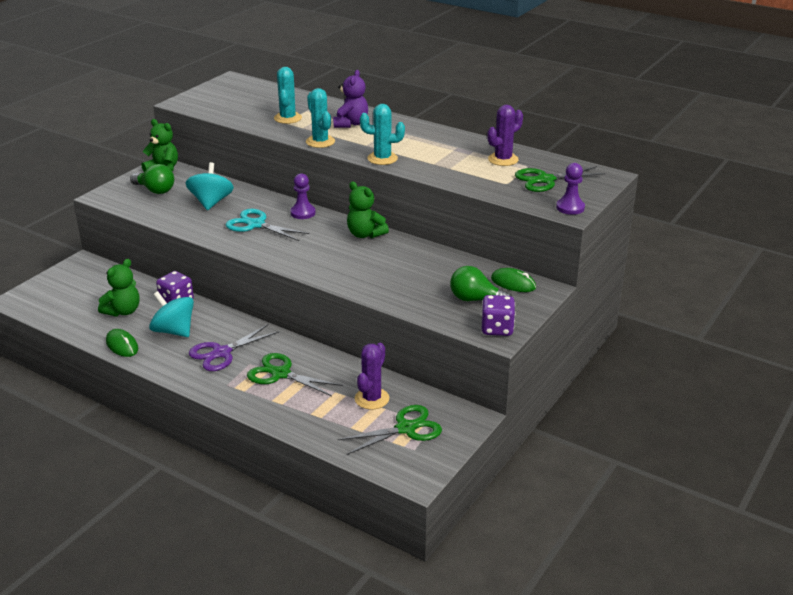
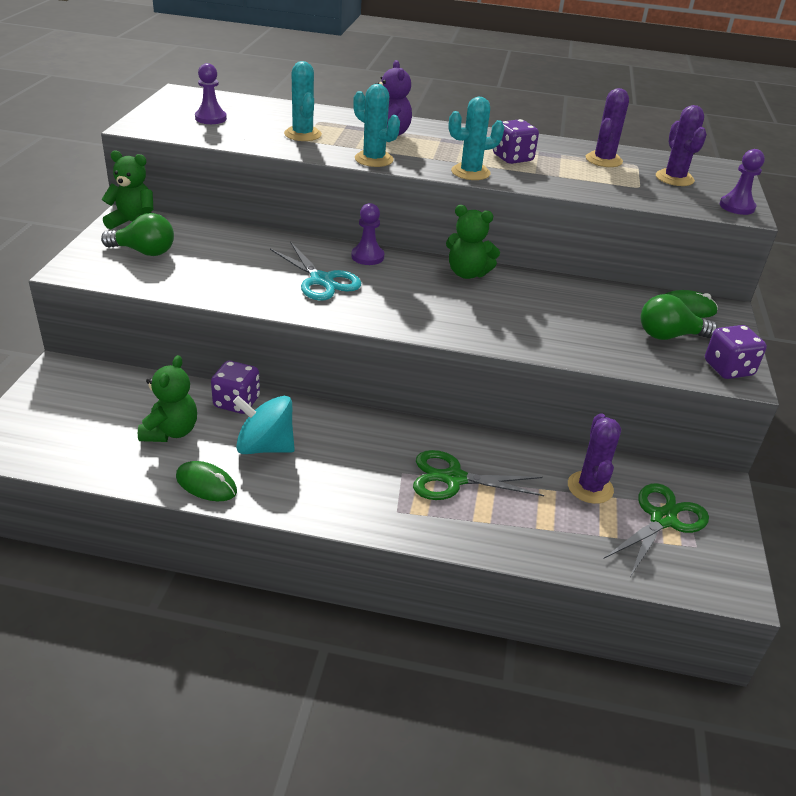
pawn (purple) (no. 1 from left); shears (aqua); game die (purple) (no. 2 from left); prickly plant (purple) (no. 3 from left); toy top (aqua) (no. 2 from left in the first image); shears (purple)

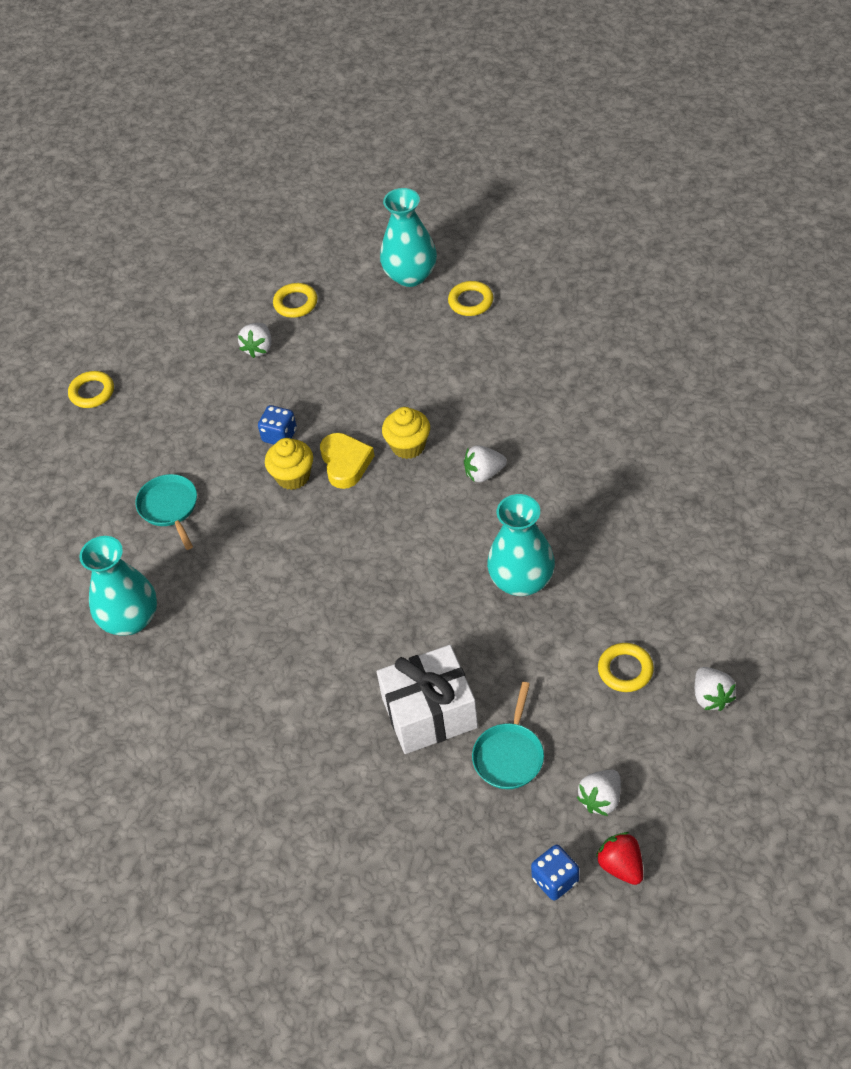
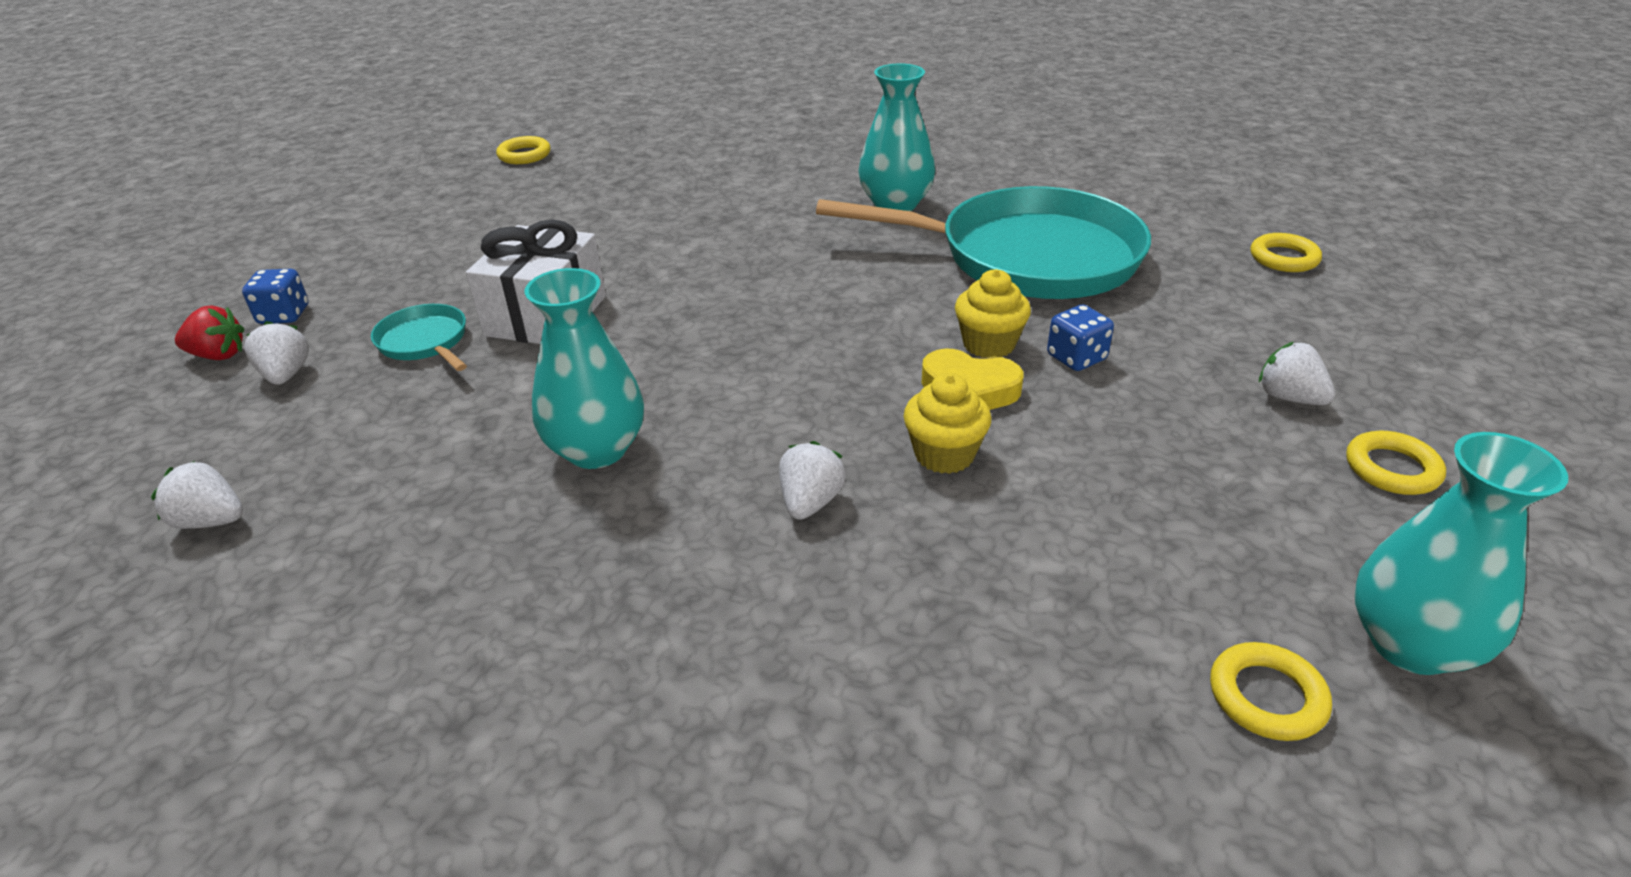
ring (bright yellow) (no. 1 from left); pan (aqua) (no. 2 from left)

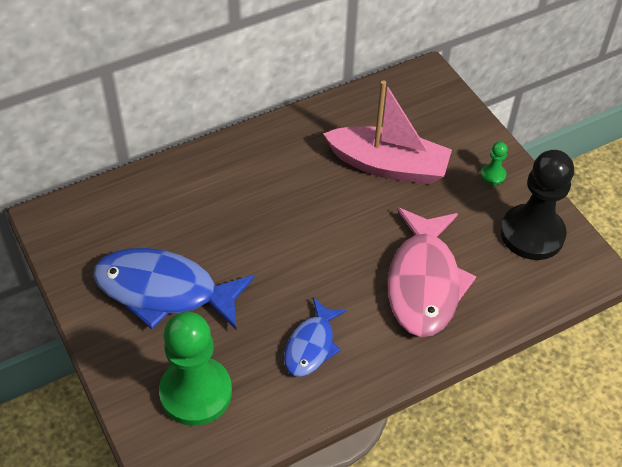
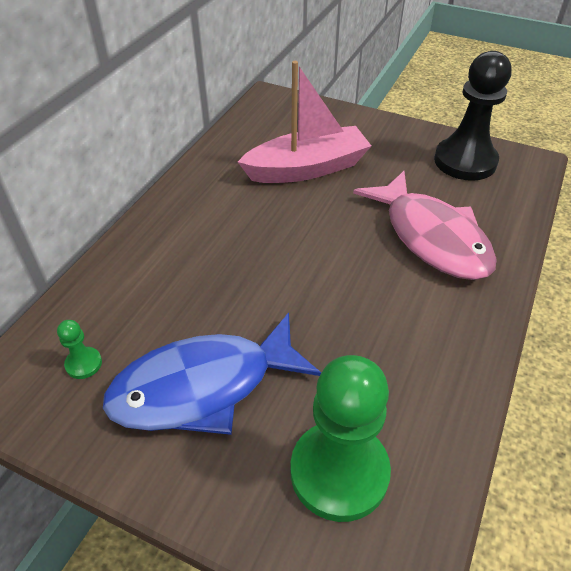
pawn (green) (no. 1 from left); toy fish (royal blue) (no. 2 from left in the first image)

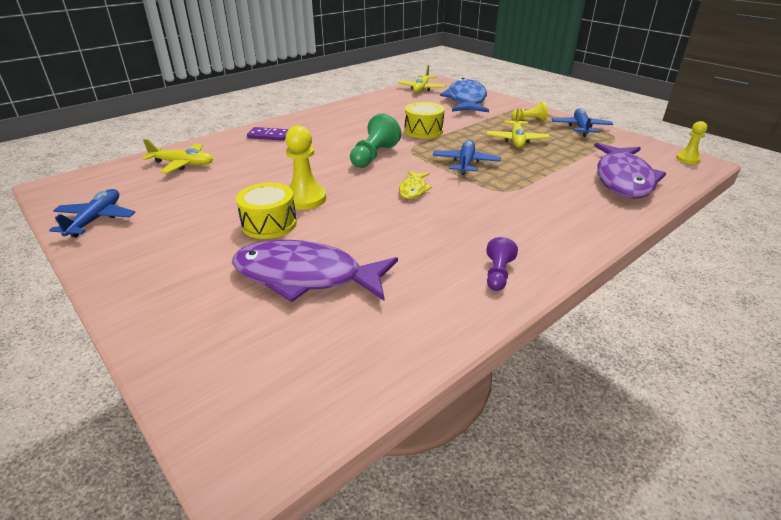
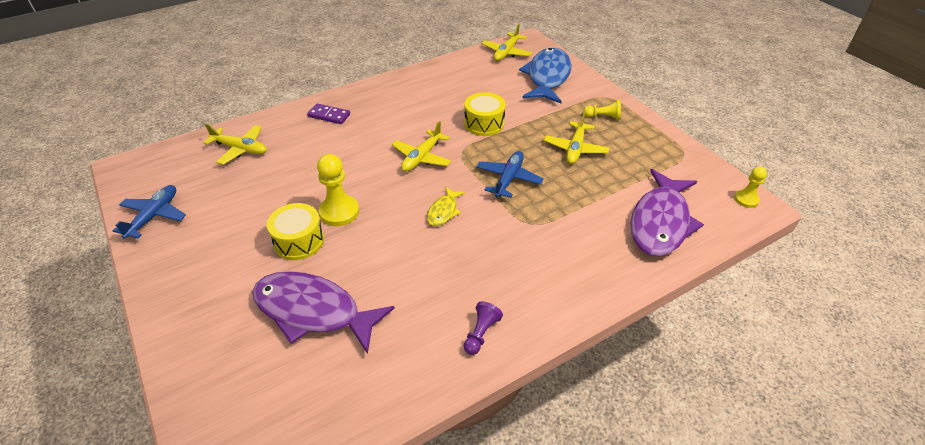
plane (bright yellow) (no. 2 from left); plane (royal blue) (no. 3 from left in the first image)

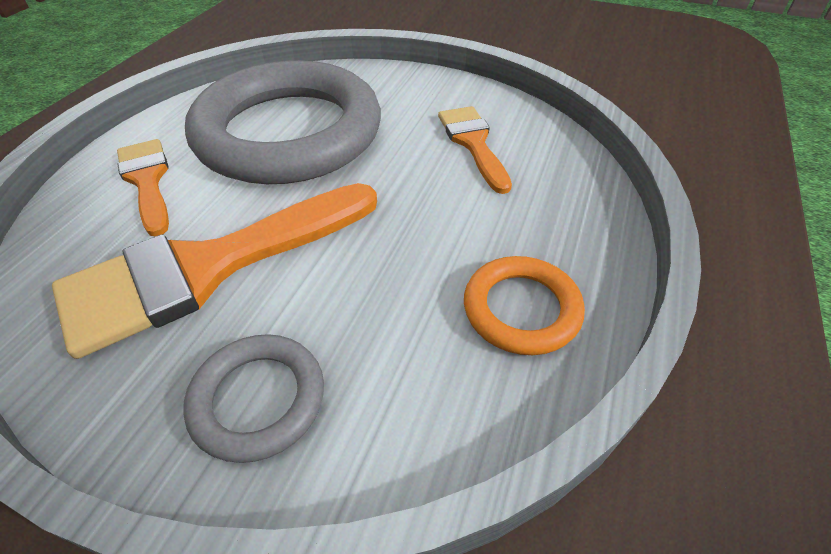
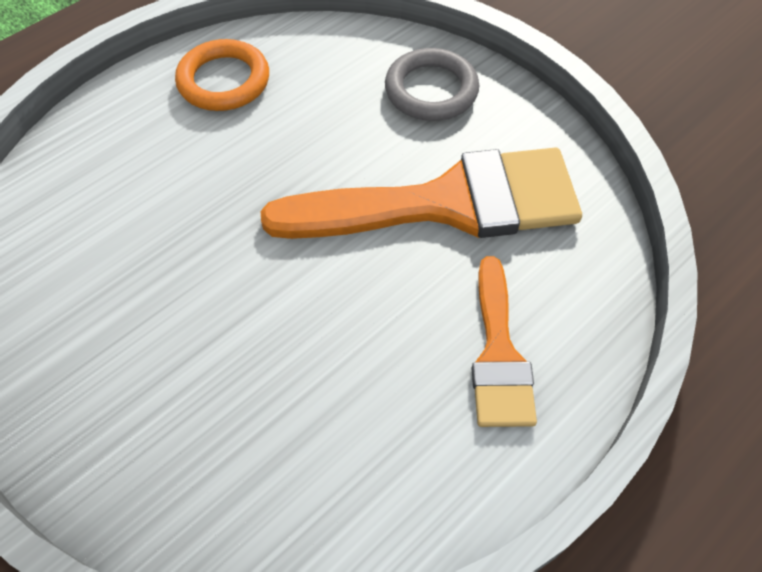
ring (gray) (no. 2 from left in the first image); paintbrush (bright orange) (no. 3 from left in the first image)

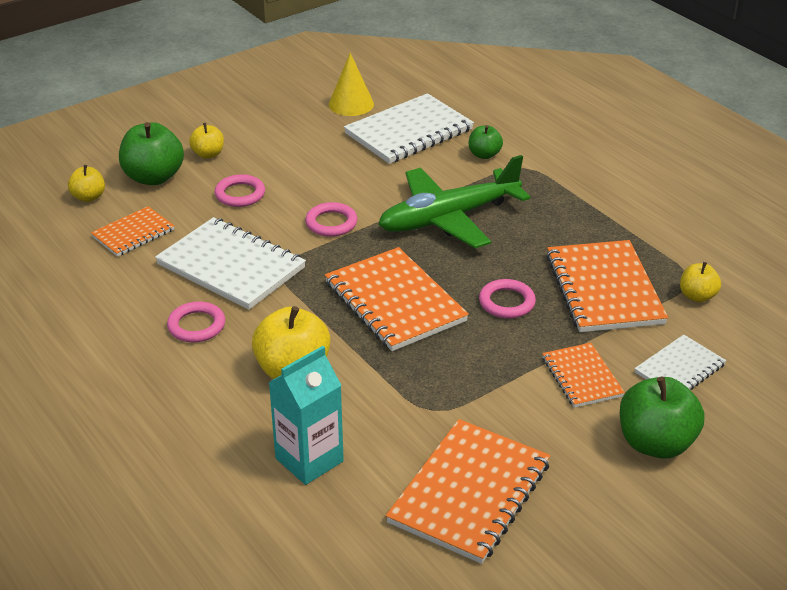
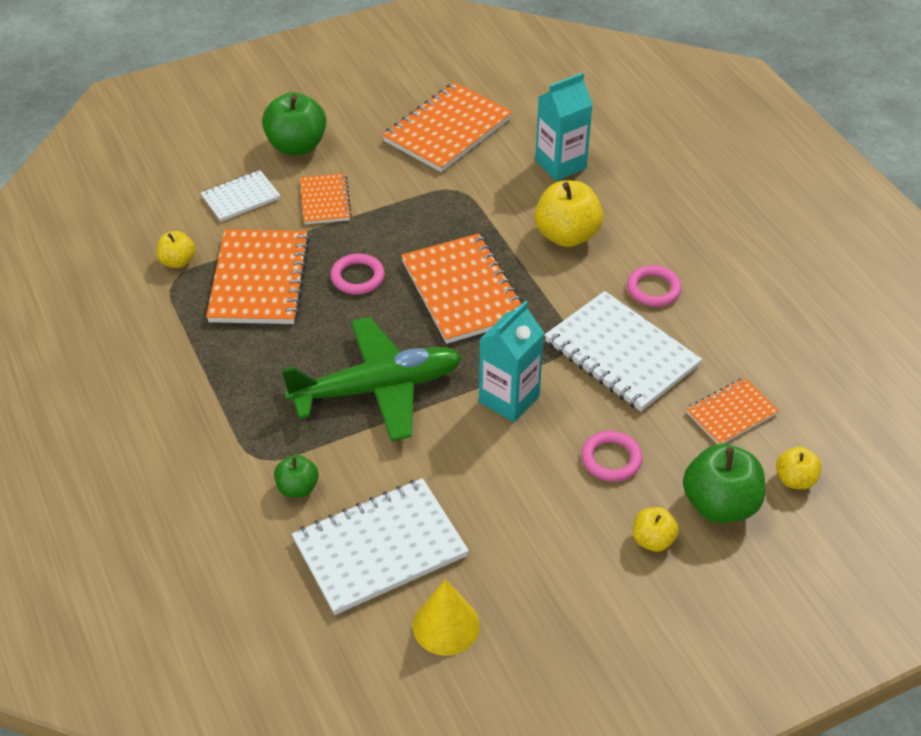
carton (aqua) (no. 1 from left)

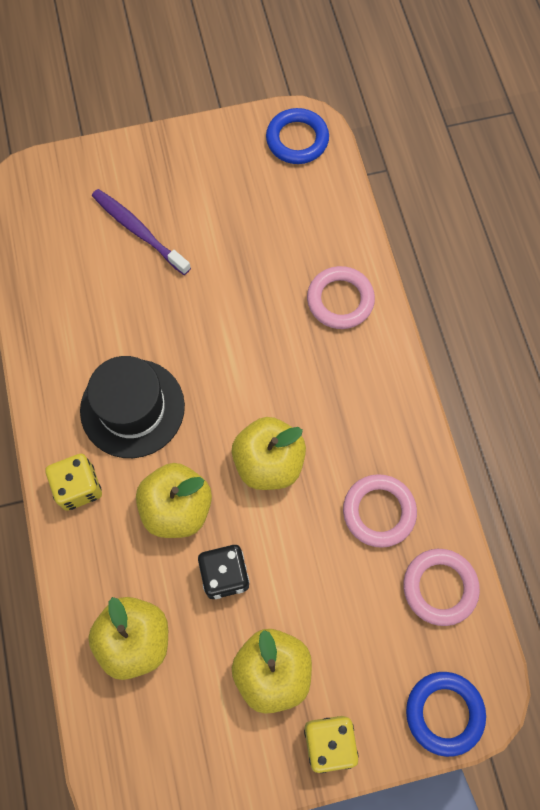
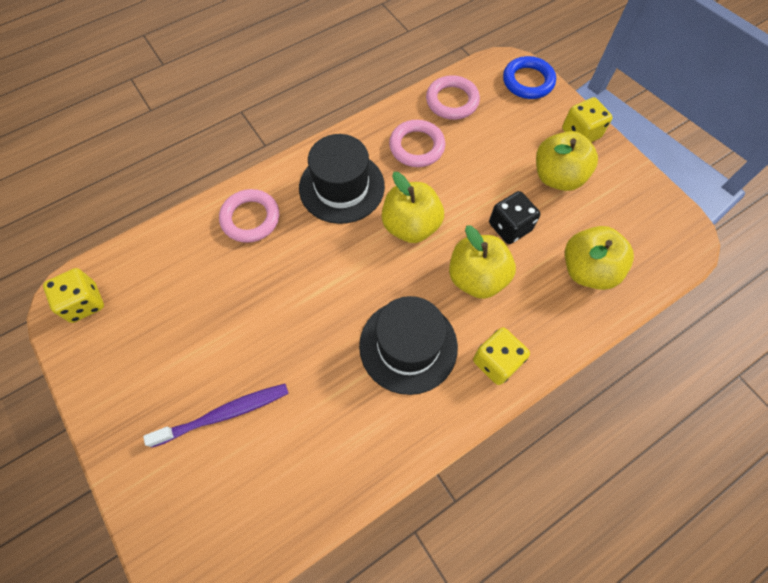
game die (bright yellow) (no. 1 from left); toothbrush (purple); hat (ebony) (no. 1 from left)

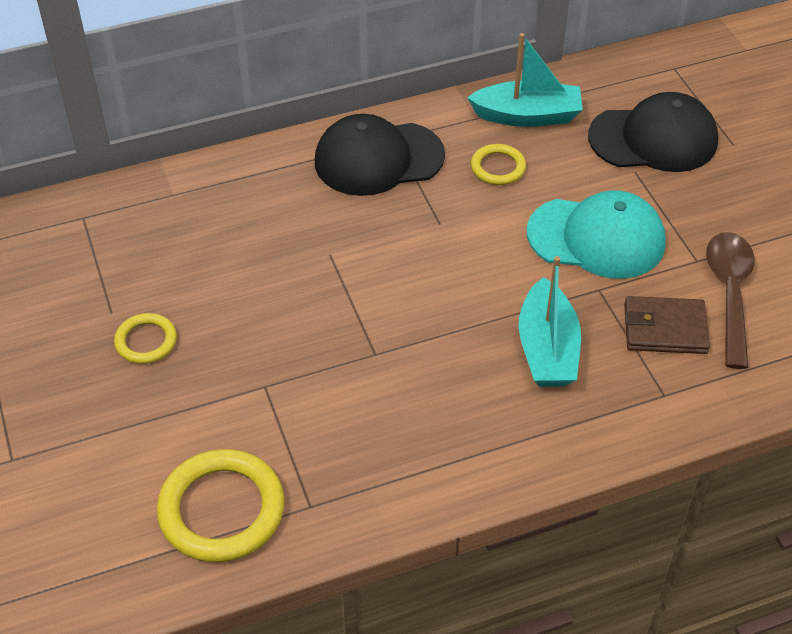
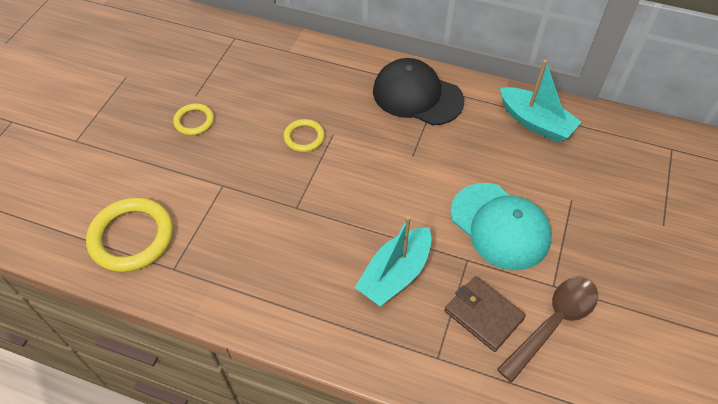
ring (bright yellow) (no. 3 from left); cap (ebony) (no. 2 from left in the first image)

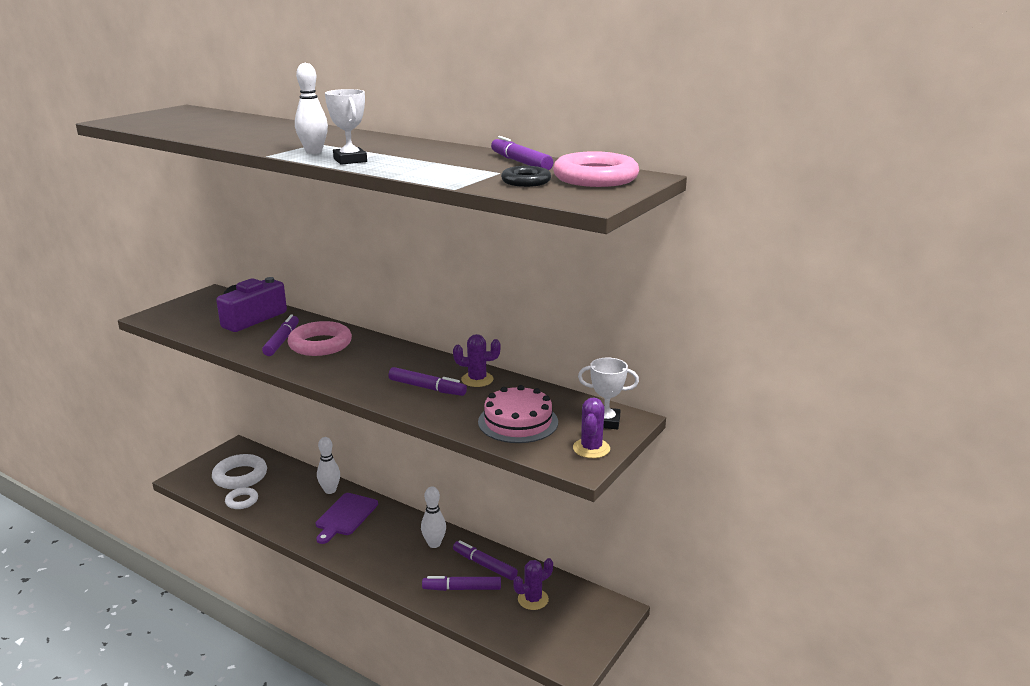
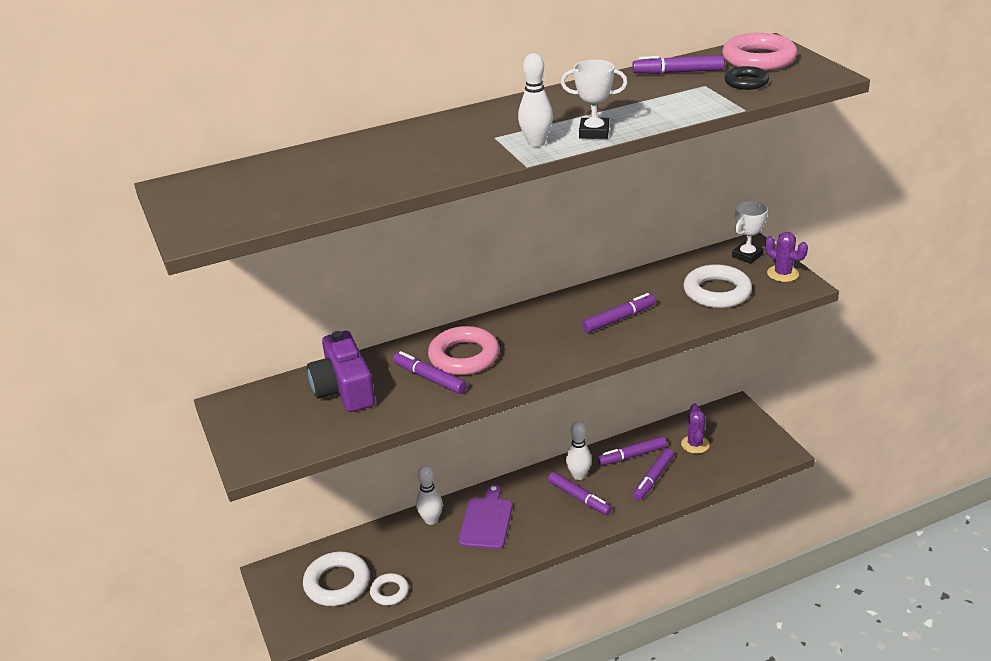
cutting board (purple); marker pen (purple) (no. 2 from left); ring (pure white) (no. 3 from left); prickly plant (purple) (no. 1 from left in the first image)

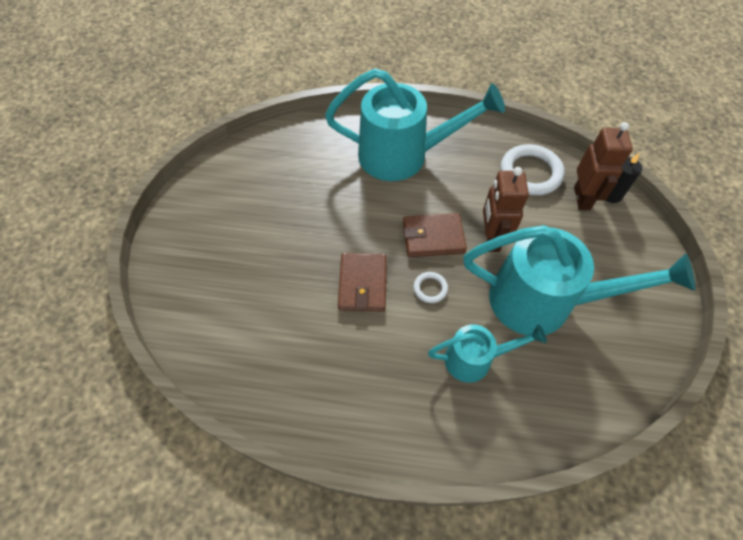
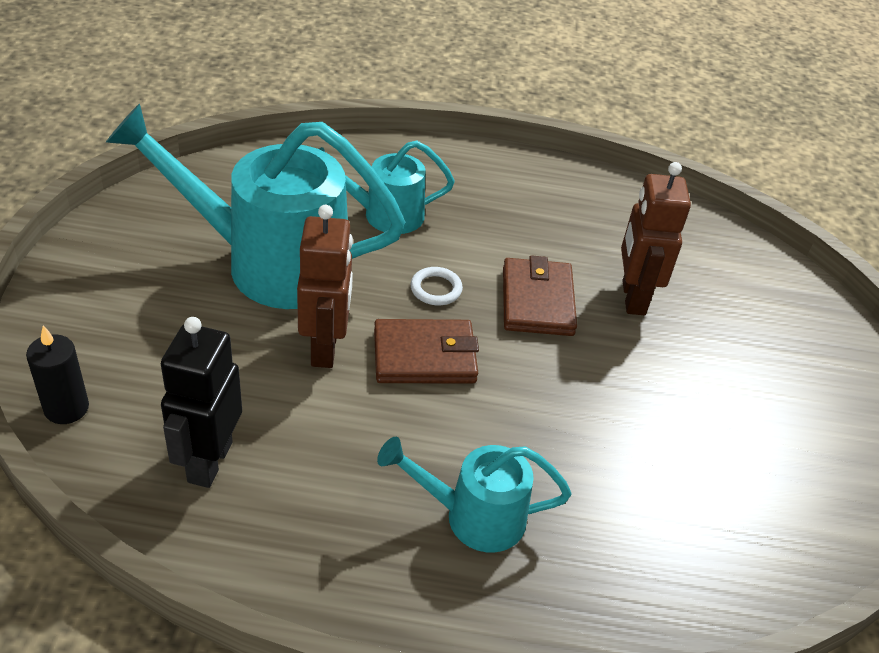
robot (ebony); sprinkling can (aqua) (no. 3 from left); robot (dark brown) (no. 2 from left)

